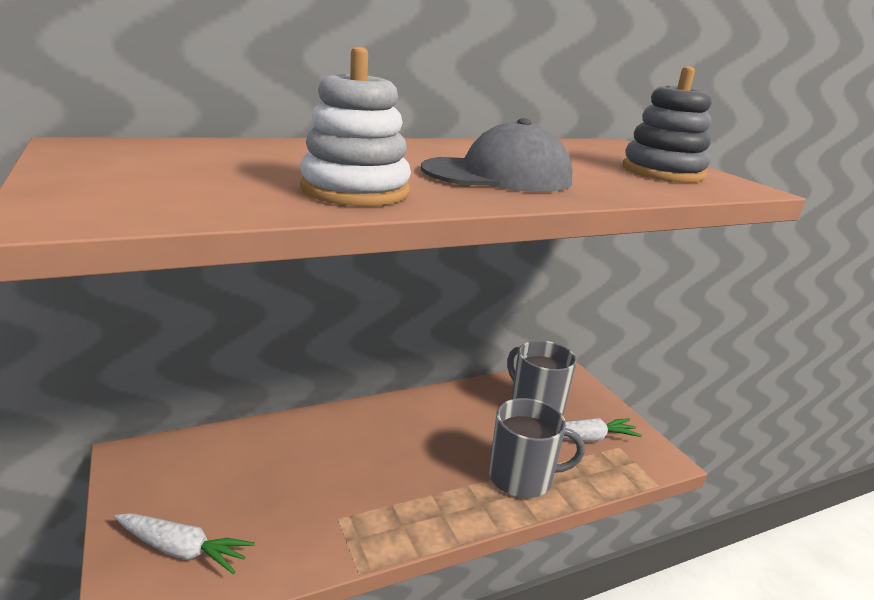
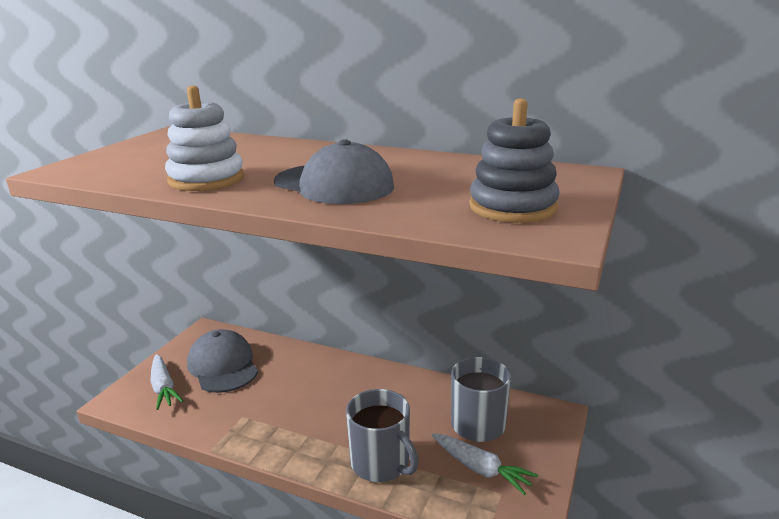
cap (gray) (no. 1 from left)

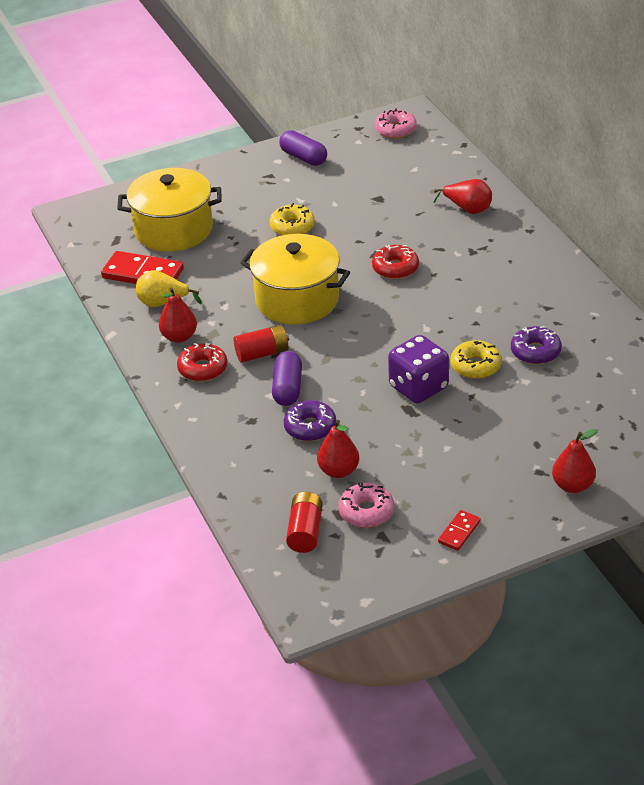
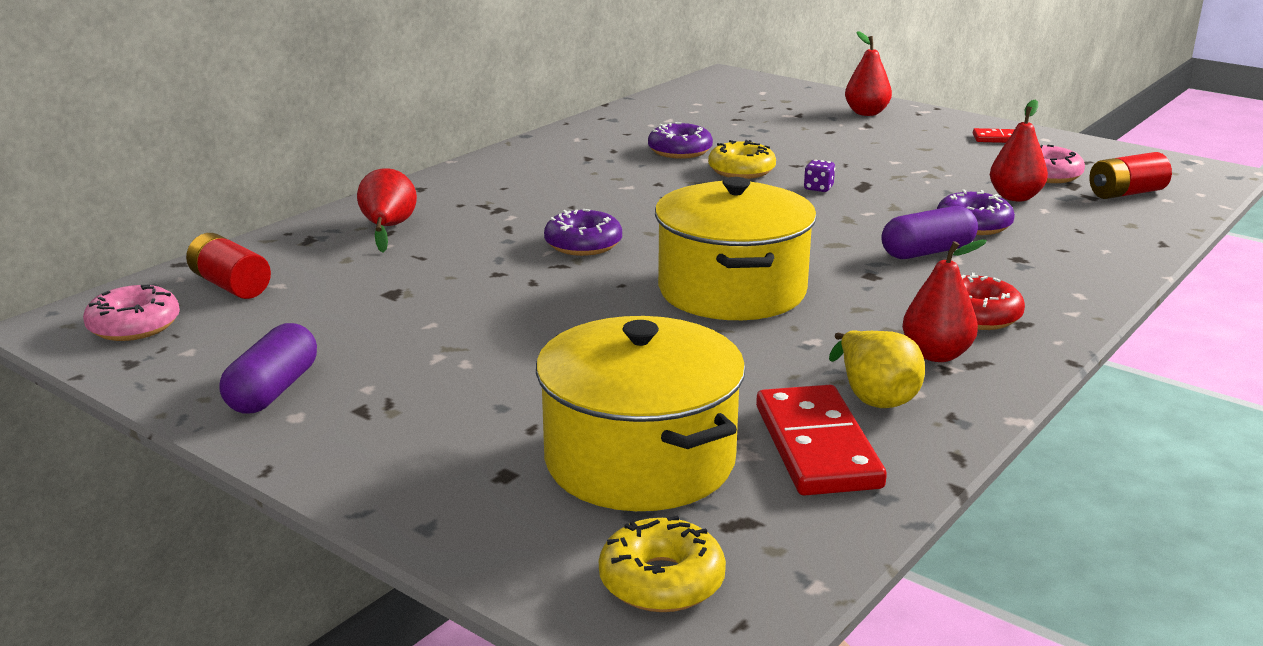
battery (crimson) (no. 1 from left); glazed donut (purple) (no. 1 from left); glazed donut (bright yellow) (no. 1 from left); game die (purple)

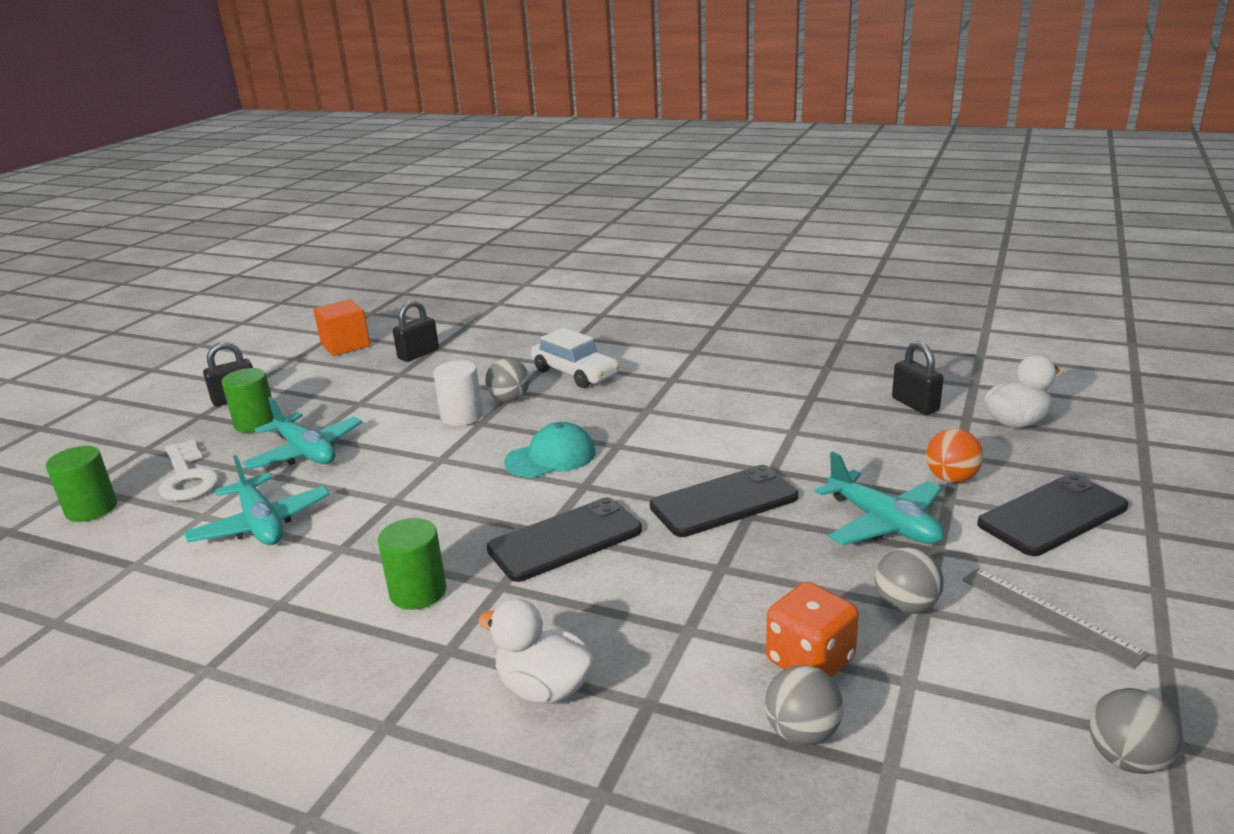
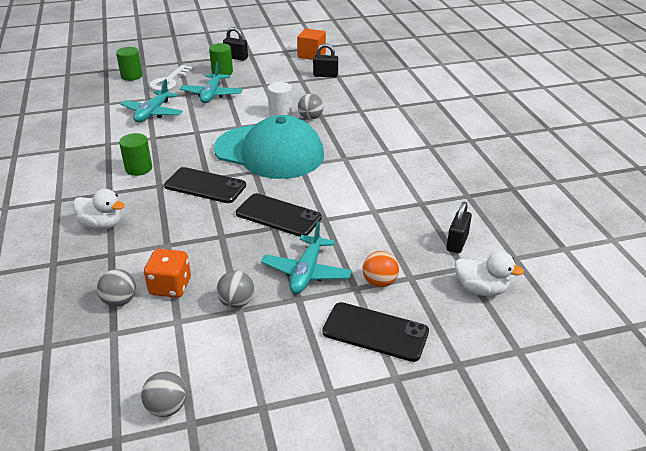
rubber duck (pure white) (no. 1 from left); cap (aqua); automobile (pure white); straightedge (gray)

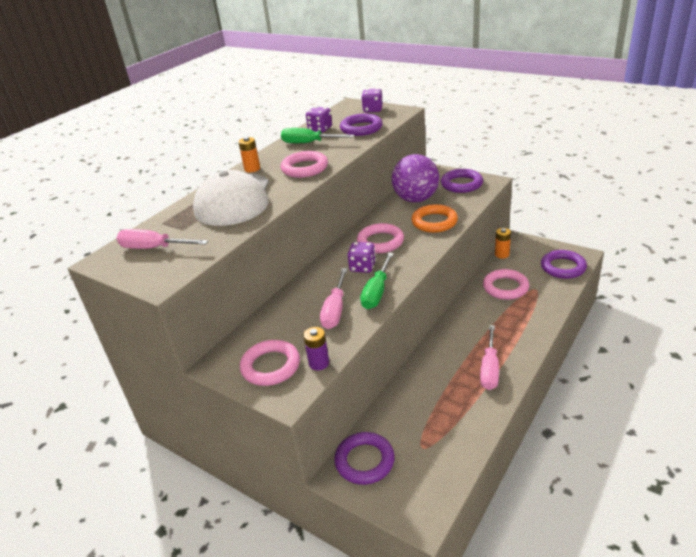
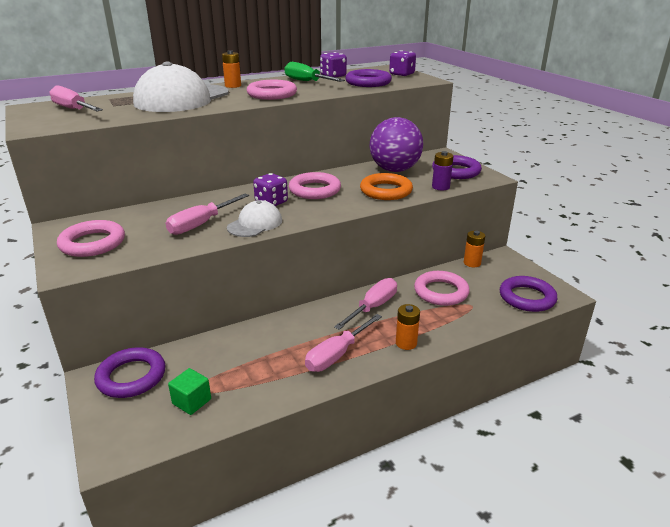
block (green); cap (pure white) (no. 2 from left); screwdriver (rosy) (no. 4 from left); battery (bright orange) (no. 2 from left); battery (purple)

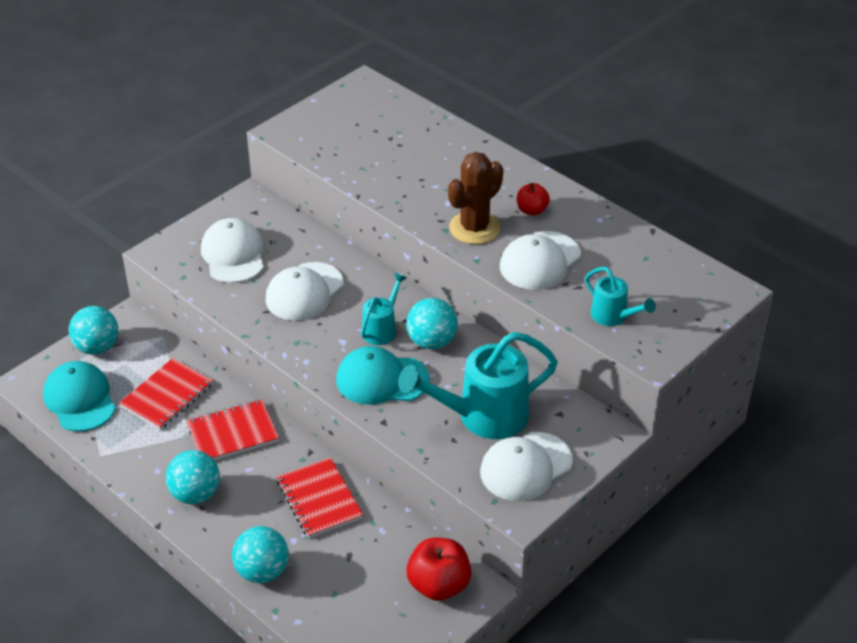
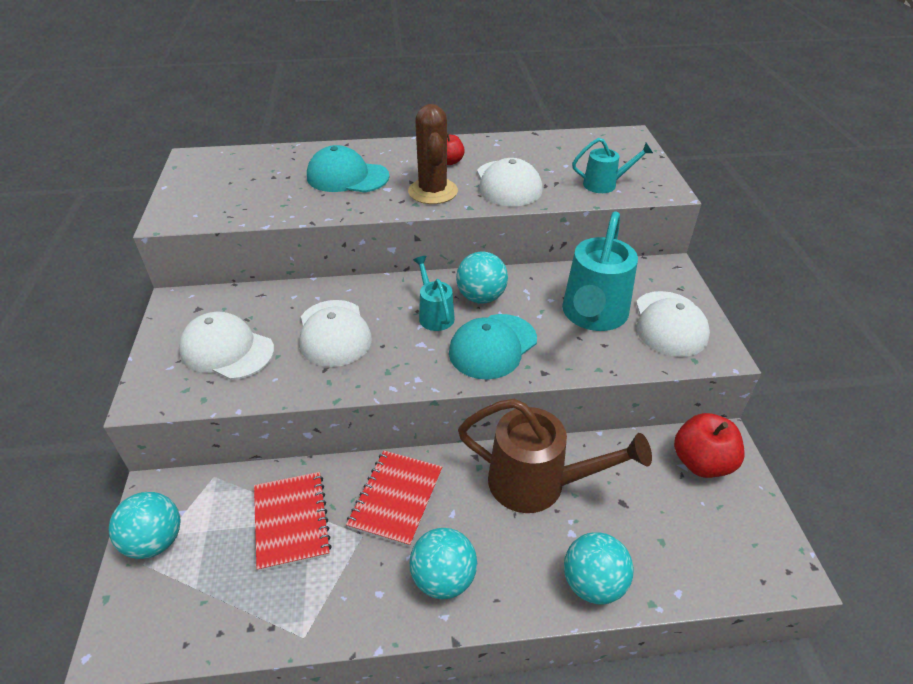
cap (aqua) (no. 1 from left); sprinkling can (dark brown)

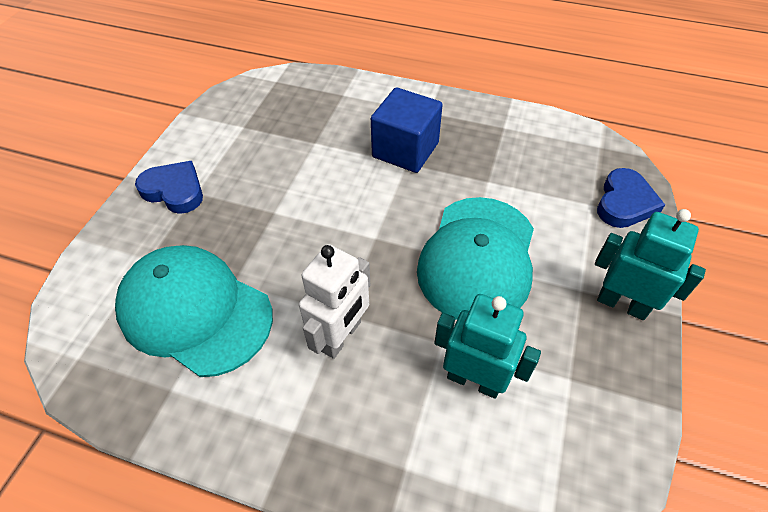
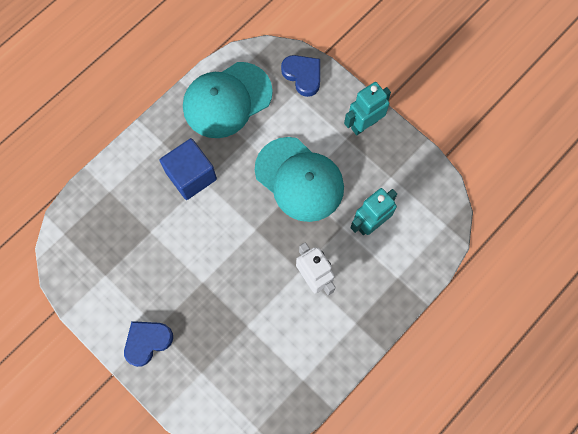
cap (aqua) (no. 1 from left)

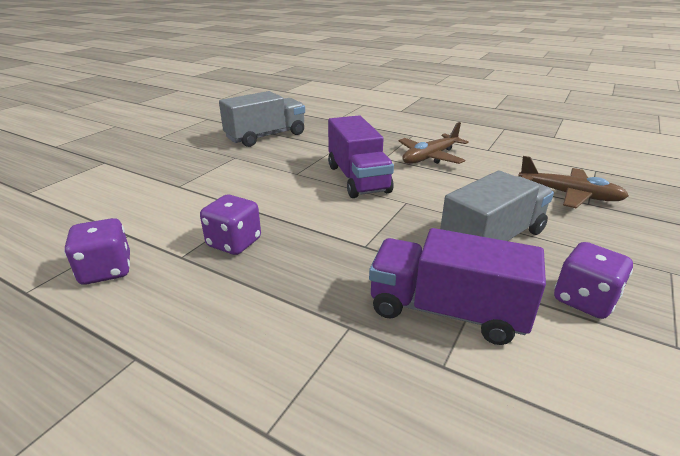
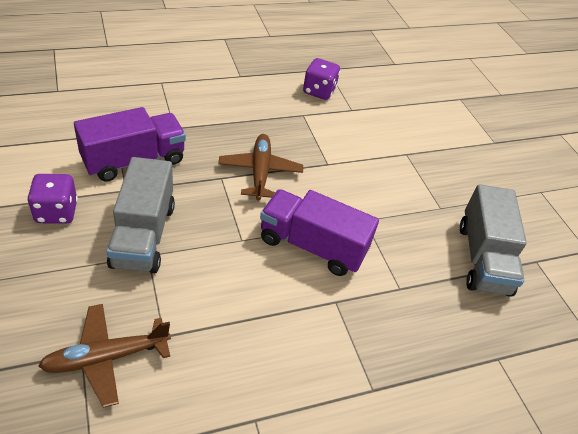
plane (dark brown) (no. 2 from left); game die (purple) (no. 2 from left in the first image)

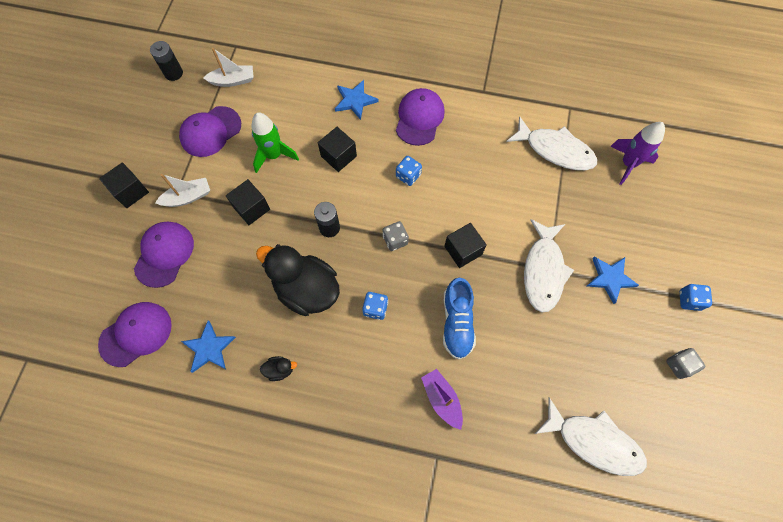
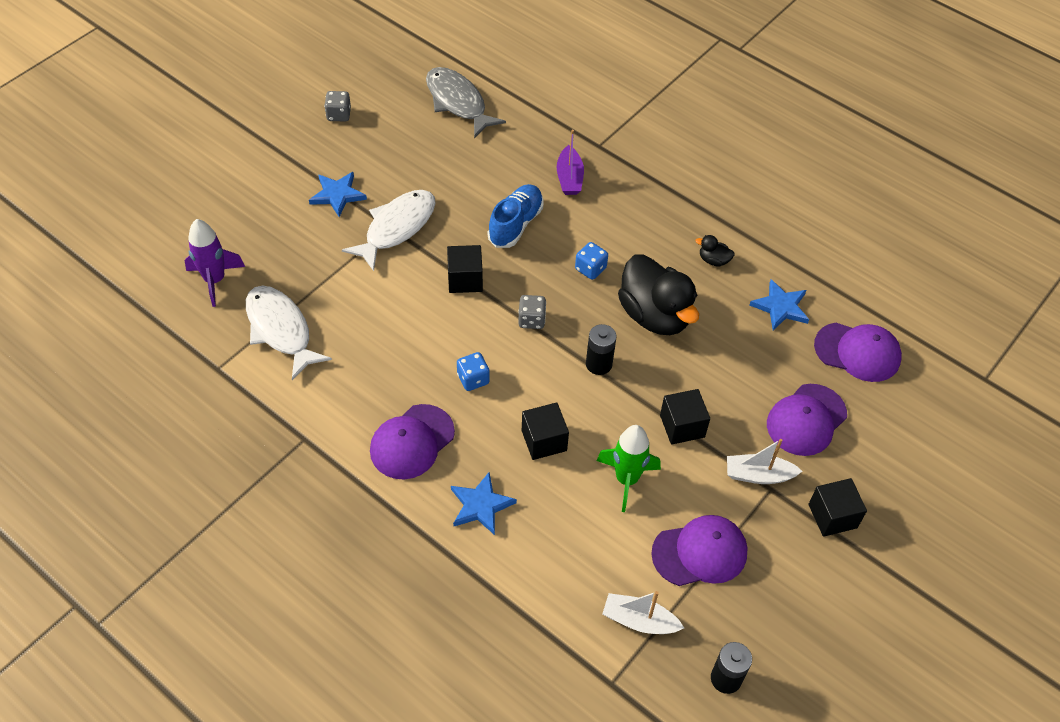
toy fish (gray); cap (purple) (no. 4 from left); game die (royal blue) (no. 3 from left in the first image)

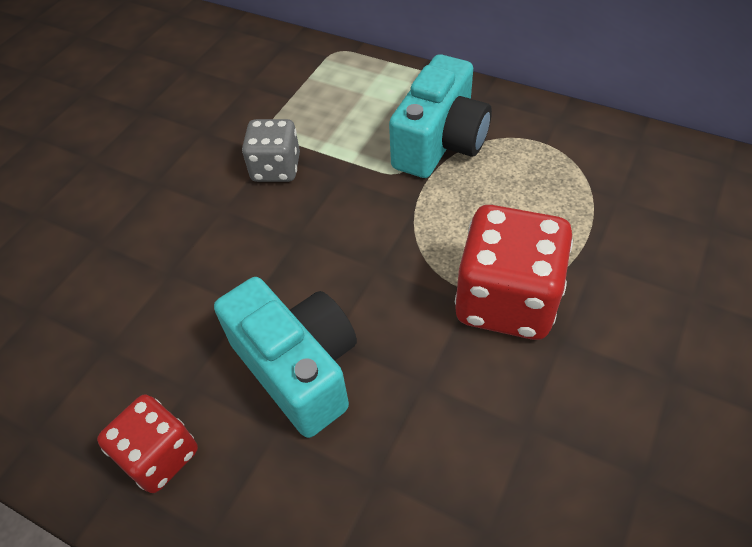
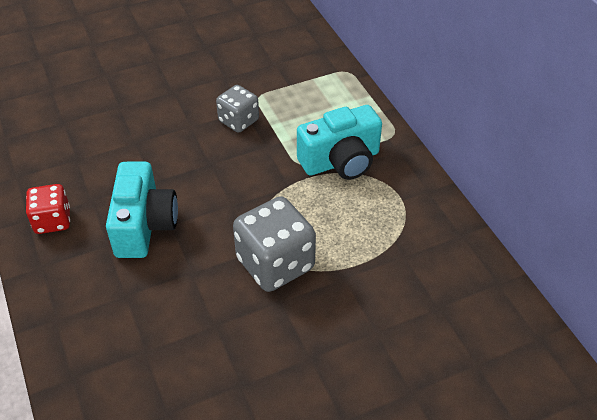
game die (gray) (no. 2 from left)

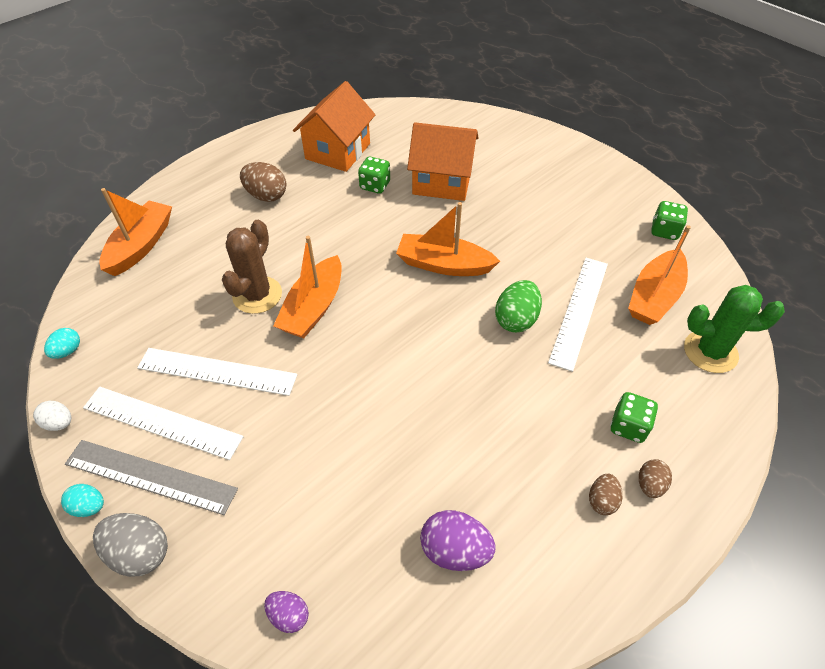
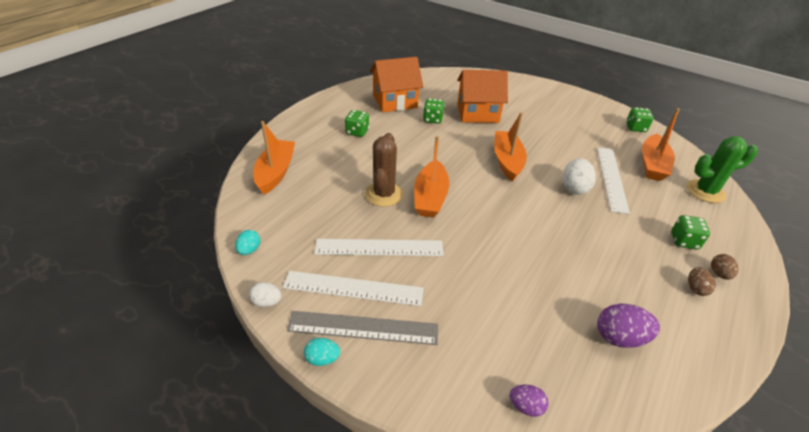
game die (green) (no. 1 from left); cottage (bright orange) (no. 1 from left); toy boat (bright orange) (no. 3 from left); toy egg (pure white) (no. 2 from left); toy egg (gray)

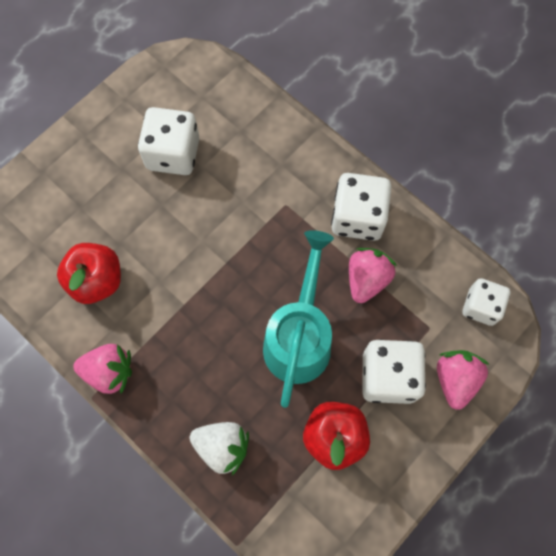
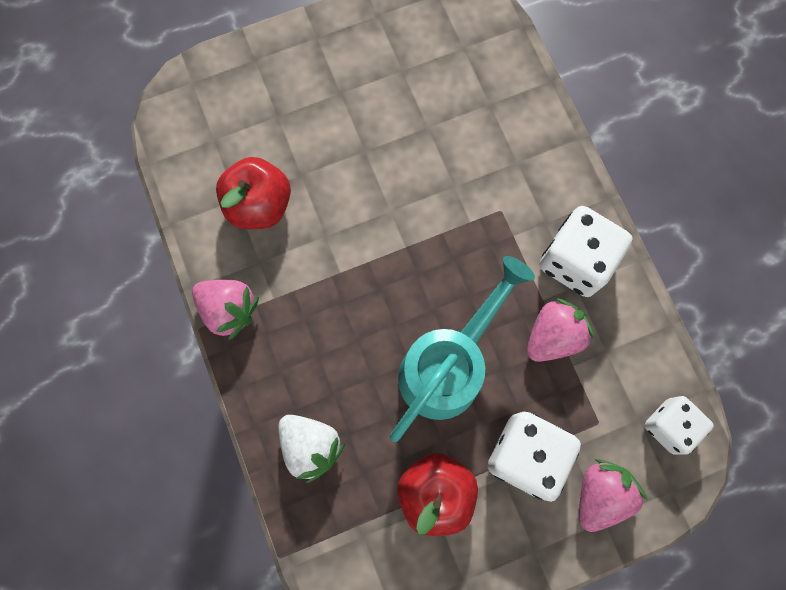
game die (pure white) (no. 1 from left in the first image)

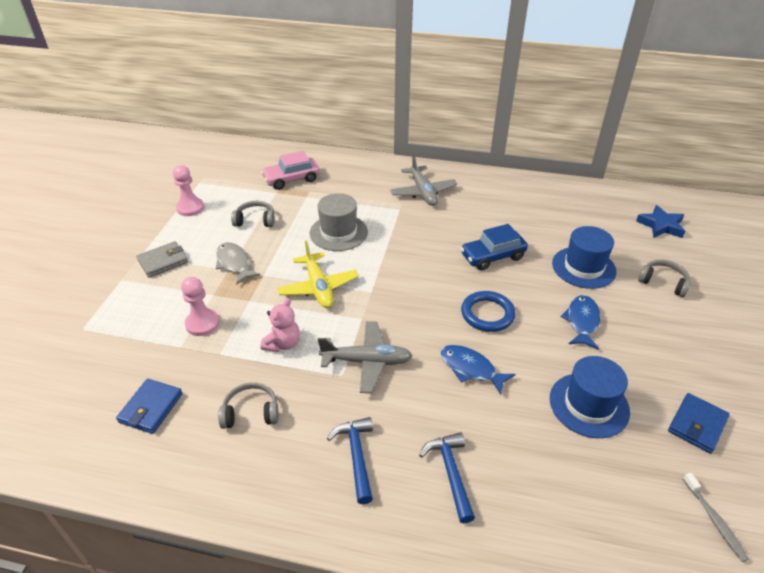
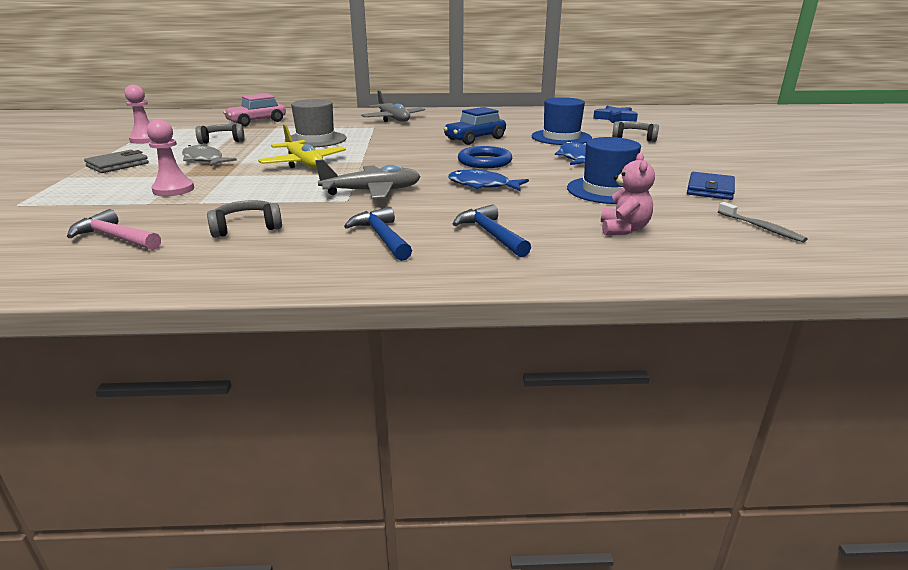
claw hammer (rosy); teddy (rosy)

